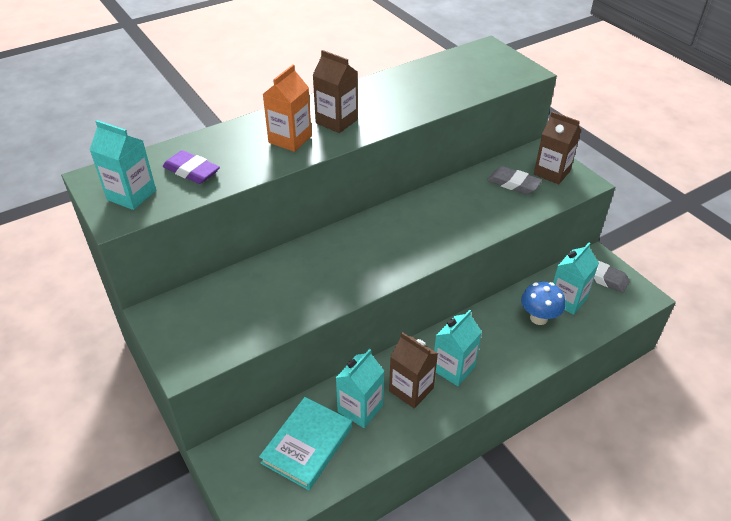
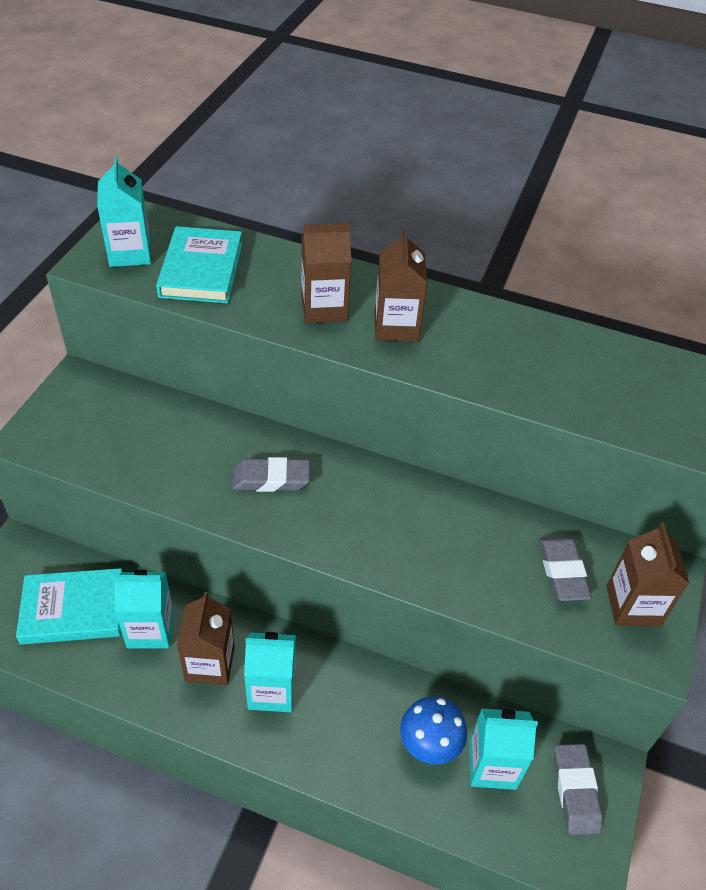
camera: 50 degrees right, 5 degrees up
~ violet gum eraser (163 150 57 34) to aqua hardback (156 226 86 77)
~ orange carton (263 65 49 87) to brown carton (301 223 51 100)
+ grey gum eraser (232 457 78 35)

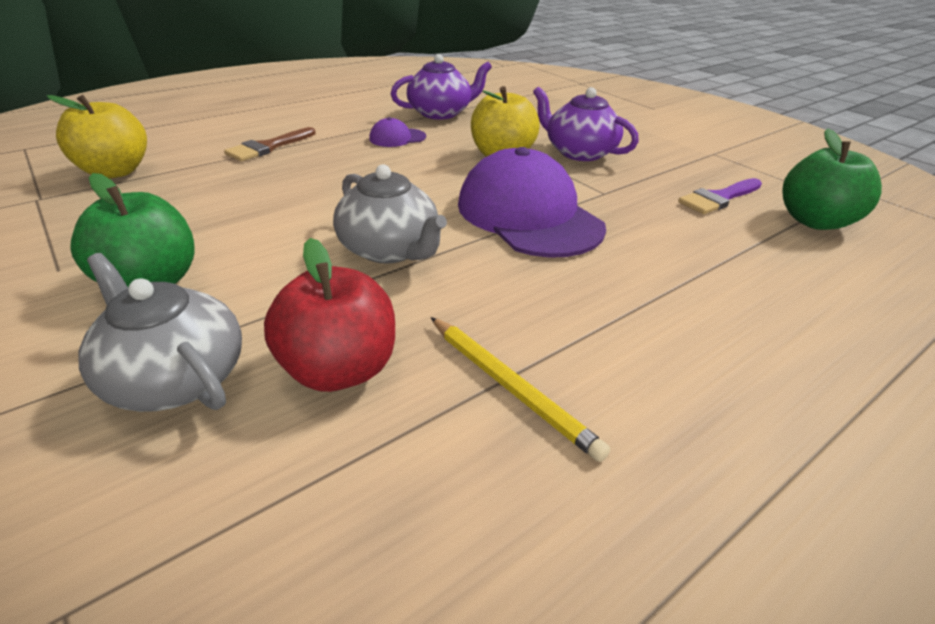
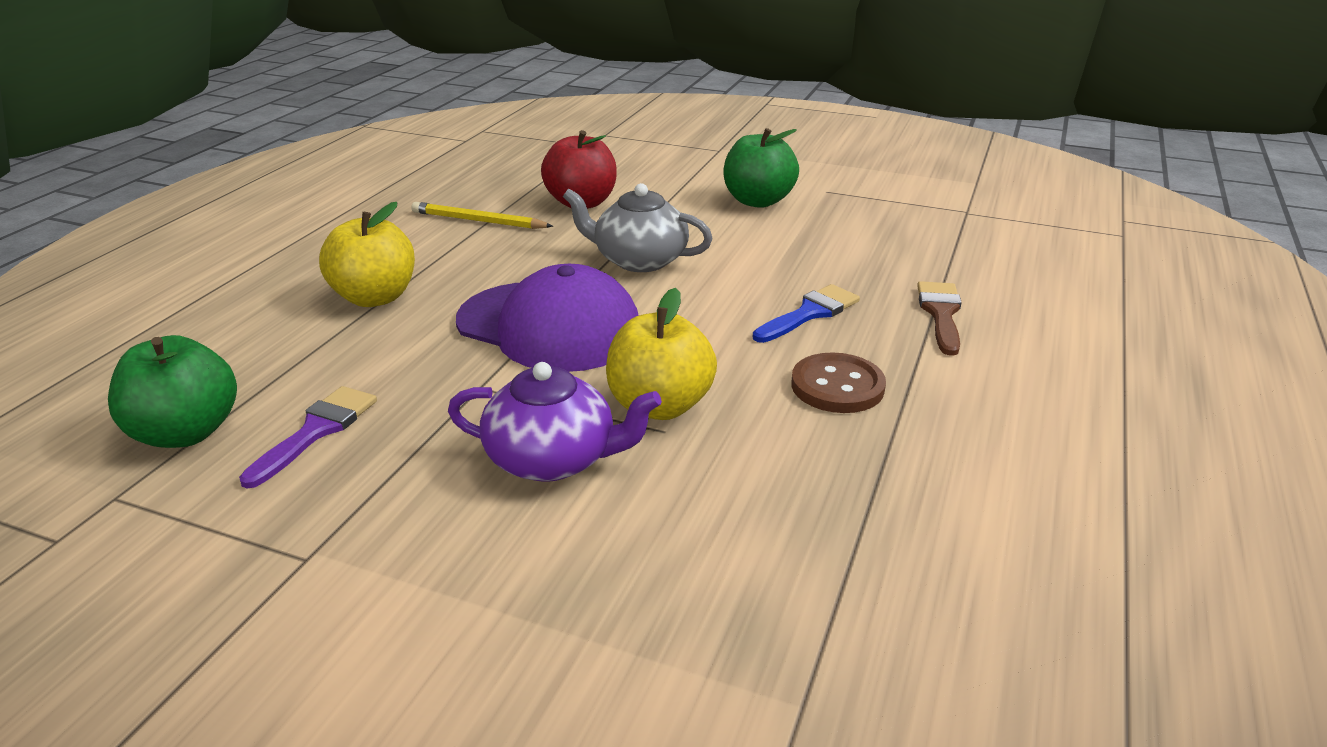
camera: 150 degrees right, 5 degrees down
~ bright yellow apple (47 95 100 84) to (319 202 96 105)
- grey teapot (79 253 163 159)
~ violet cap (369 117 57 30) to brown button (791 352 95 61)
- violet teapot (391 54 101 66)
+ royal blue paint brush (753 284 107 59)

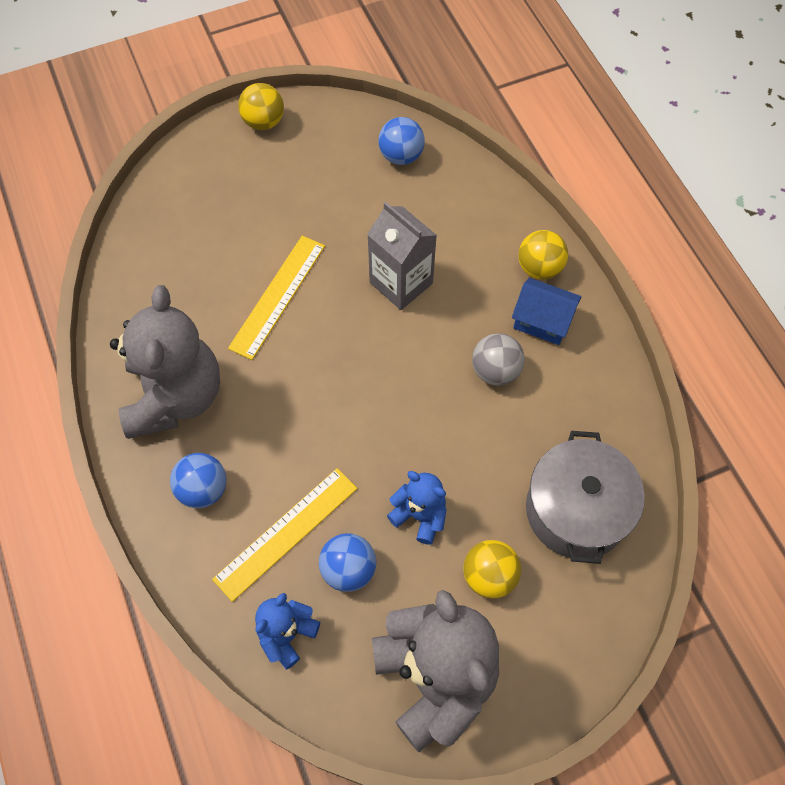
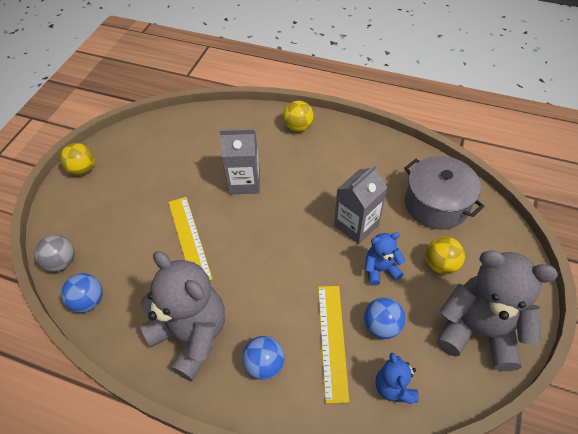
camera: 45 degrees left, 10 degrees down
~ royal blue play ball (379 117 46 48) to (61 273 42 40)
~ grey play ball (472 333 53 53) to (34 235 41 37)
- royal blue toy house (512 278 69 67)
+ grey carton (334 164 53 80)

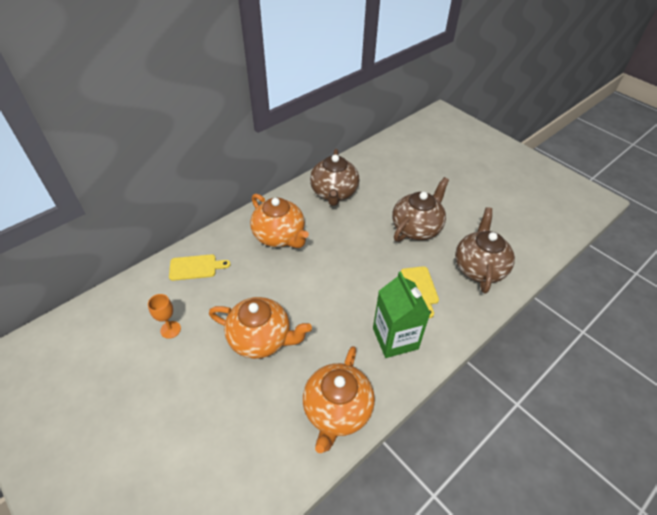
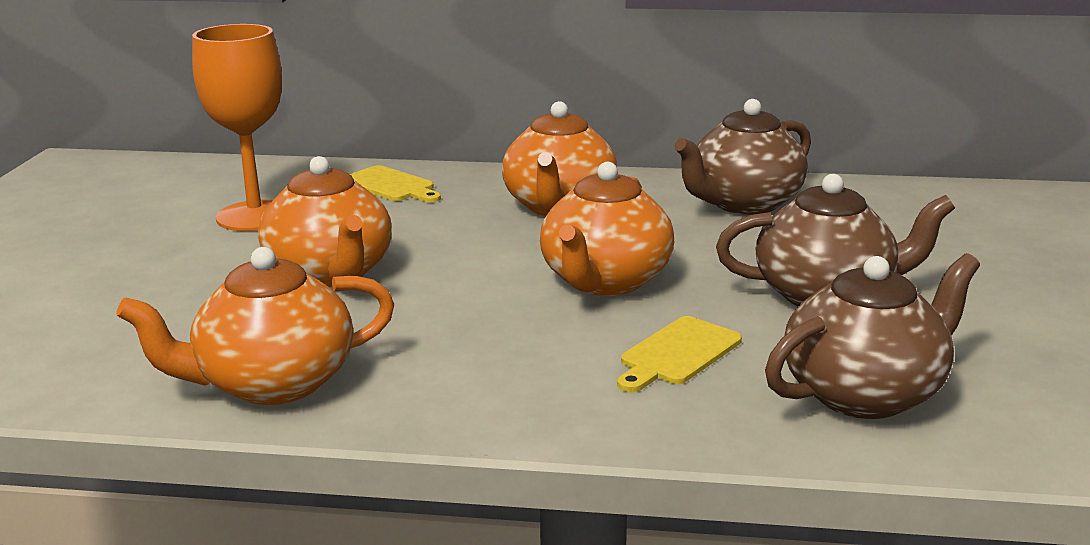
camera: 50 degrees right, 25 degrees down
~ orange wine glass (148 294 33 45) = (192 24 90 207) x2.06
- emerald carton (373 271 57 87)
+ orange teapot (540 162 134 134)

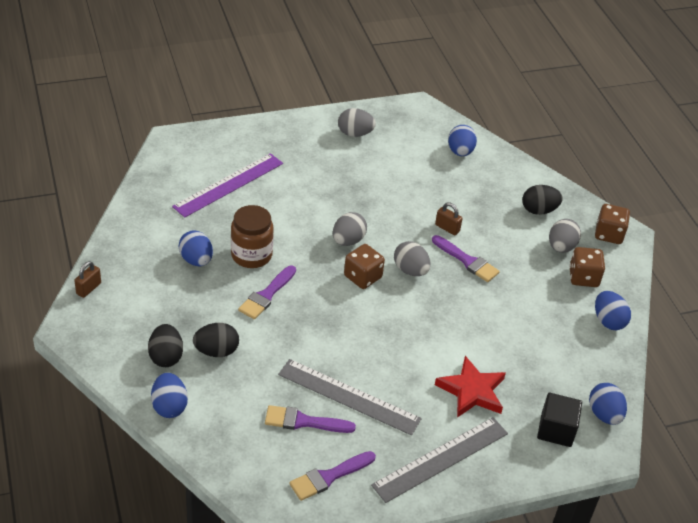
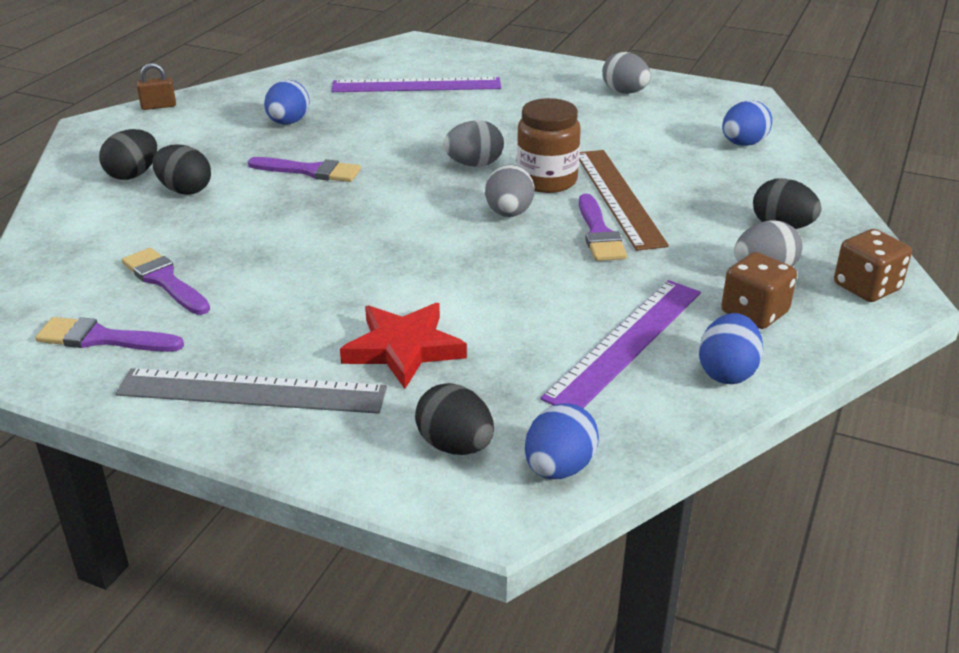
camera: 45 degrees right, 10 degrees down
- royal blue toy egg (151 373 37 45)
~ brown preserve jar (231 205 43 63) to (517 98 64 95)
~ violet paint brush (238 266 58 53) = (248 157 113 25) 150 degrees counterclockwise
- grey straightedge (278 359 144 76)
- brown die (344 244 41 45)
~ brown small lock (435 202 28 33) to brown straightedge (579 150 90 101)
~ ebony cube (537 393 45 54) to ebony toy egg (415 383 79 72)
+ violet straightedge (540 280 161 128)

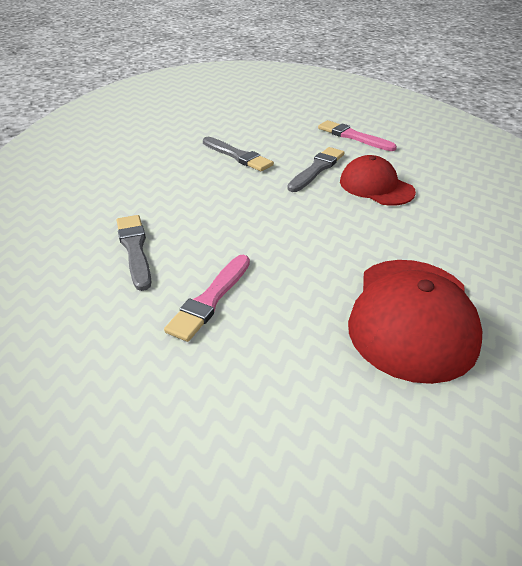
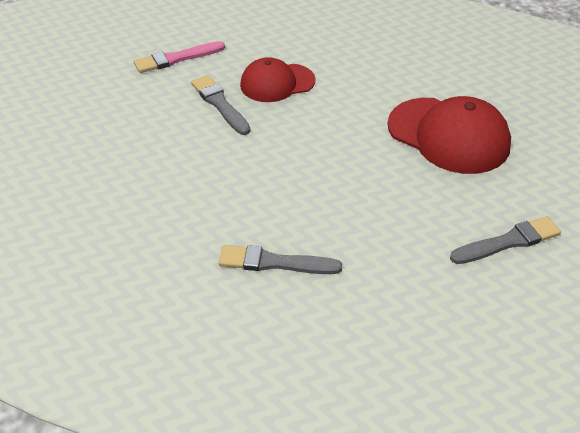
camera: 65 degrees left, 5 degrees up
- pink paint brush (164 255 86 87)
~ grey paint brush (203 137 71 34) to (450 216 111 48)

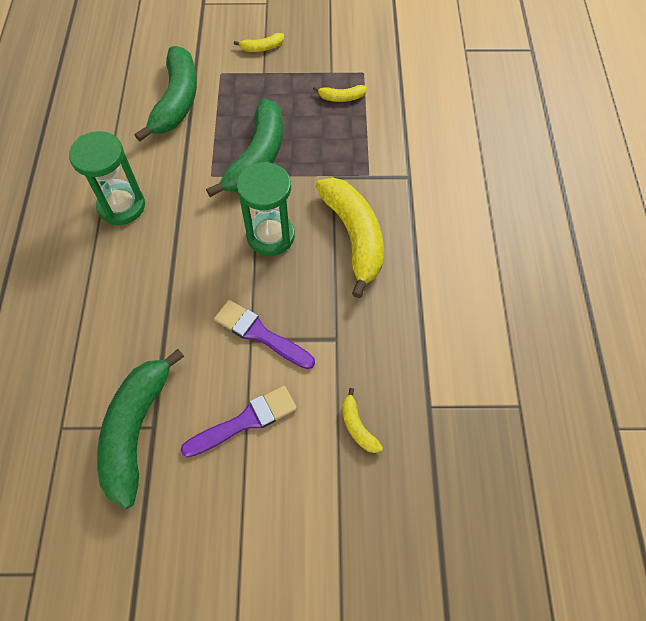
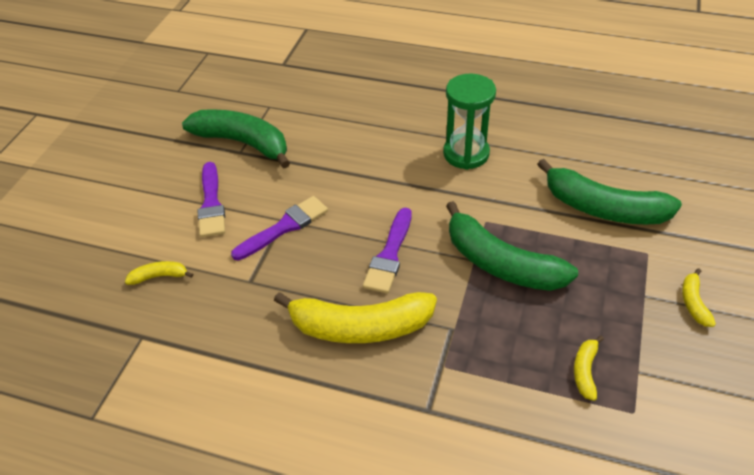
camera: 110 degrees right, 15 degrees down
~ emerald sandglass (237 162 58 94) to violet paint brush (363 208 49 86)

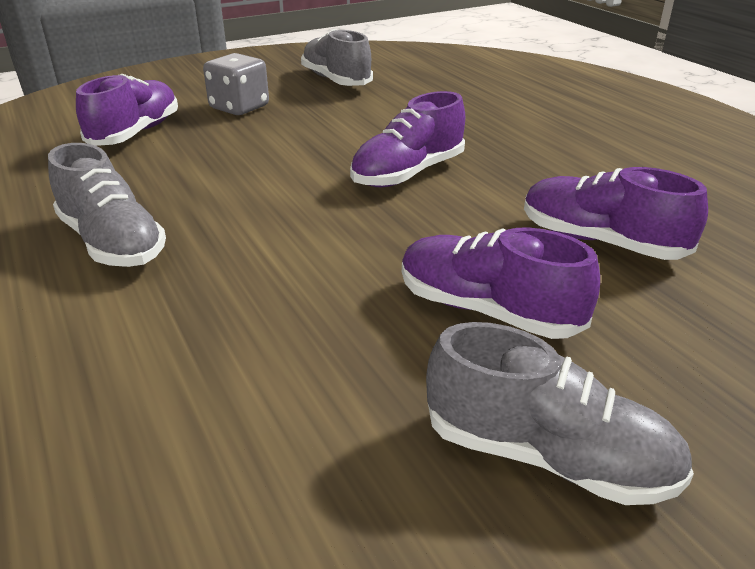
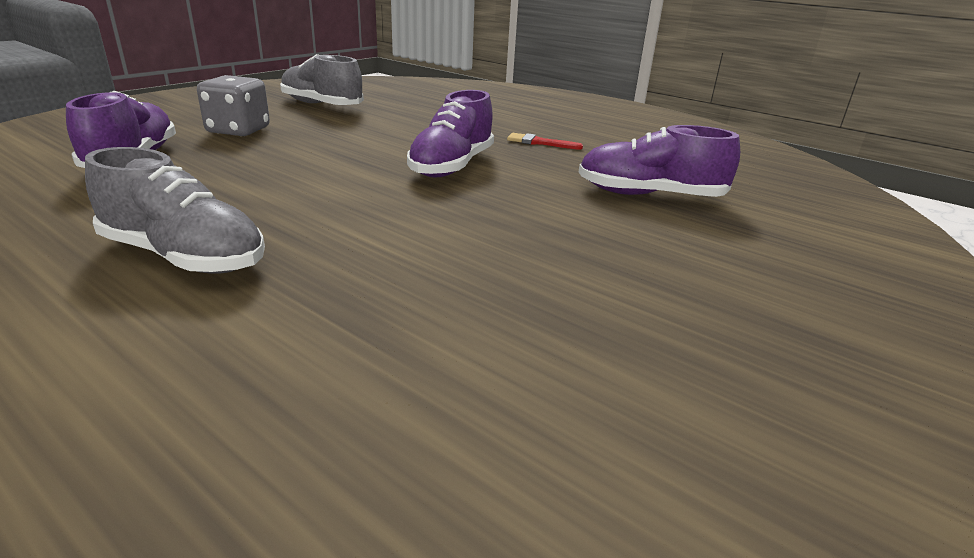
camera: 25 degrees left, 5 degrees down
- violet sneaker (402 228 198 111)
- grey sneaker (426 322 268 183)
+ red paint brush (507 133 76 17)

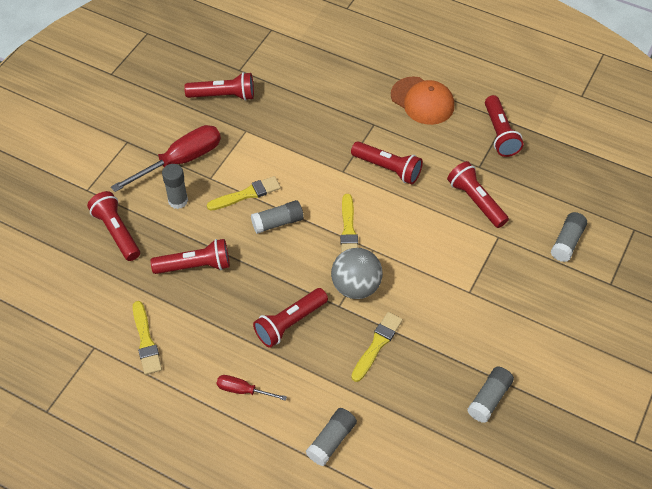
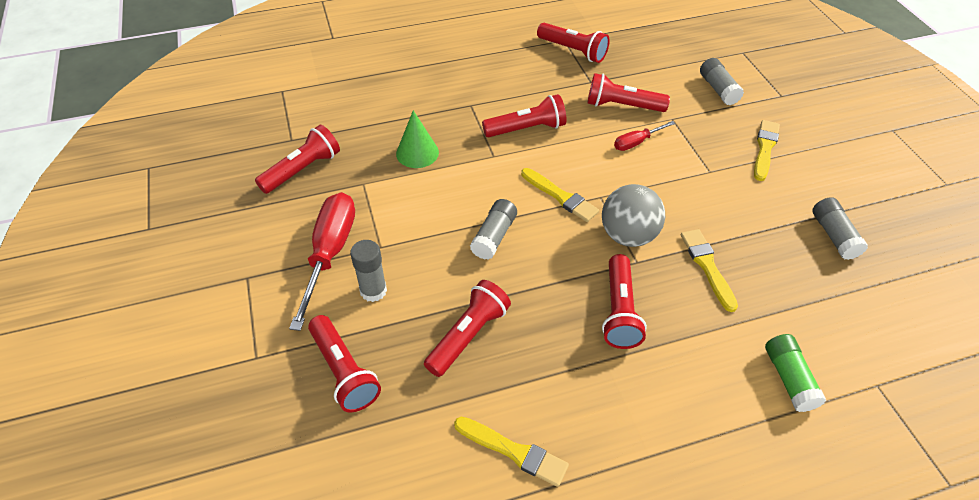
camera: 45 degrees left, 5 degrees down
~ red torch (87 191 53 70) = (308 315 73 97) 135 degrees counterclockwise
~ bright yellow paint brush (207 176 74 35) to (754 120 26 61)
~ red flat screwdriver (217 375 70 26) to (614 121 61 30)
~ grey stick of glue (306 408 51 58) to emerald stick of glue (765 334 61 78)
- orange cap (391 76 63 49)
+ emerald cone (396 110 43 58)

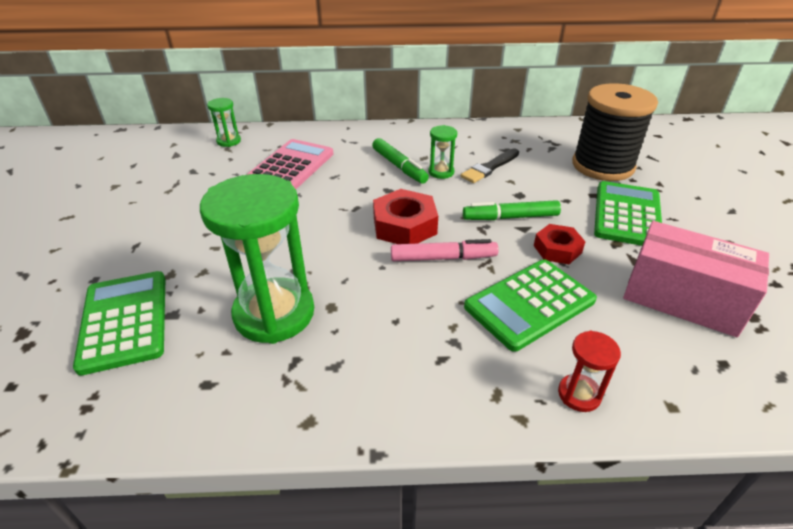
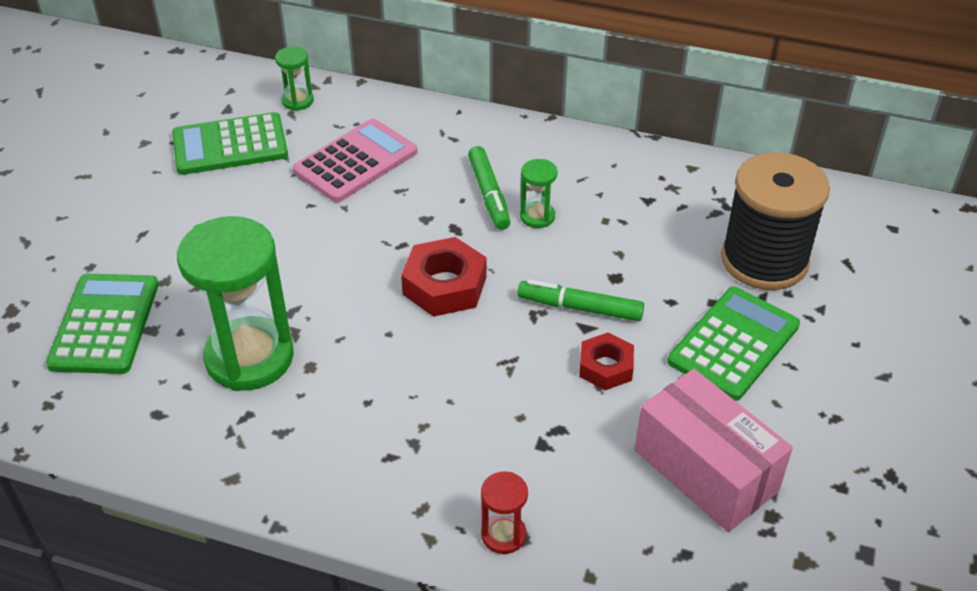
camera: 20 degrees right, 5 degrees up
- pink marker pen (391 239 108 22)
- ebony paint brush (461 148 58 35)
~ emerald adding machine (464 259 133 93) to (172 112 116 63)

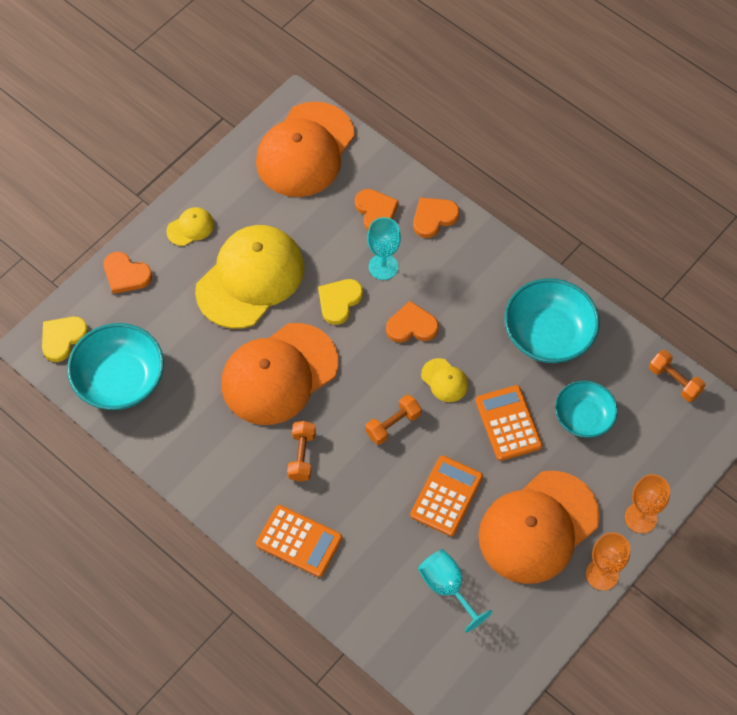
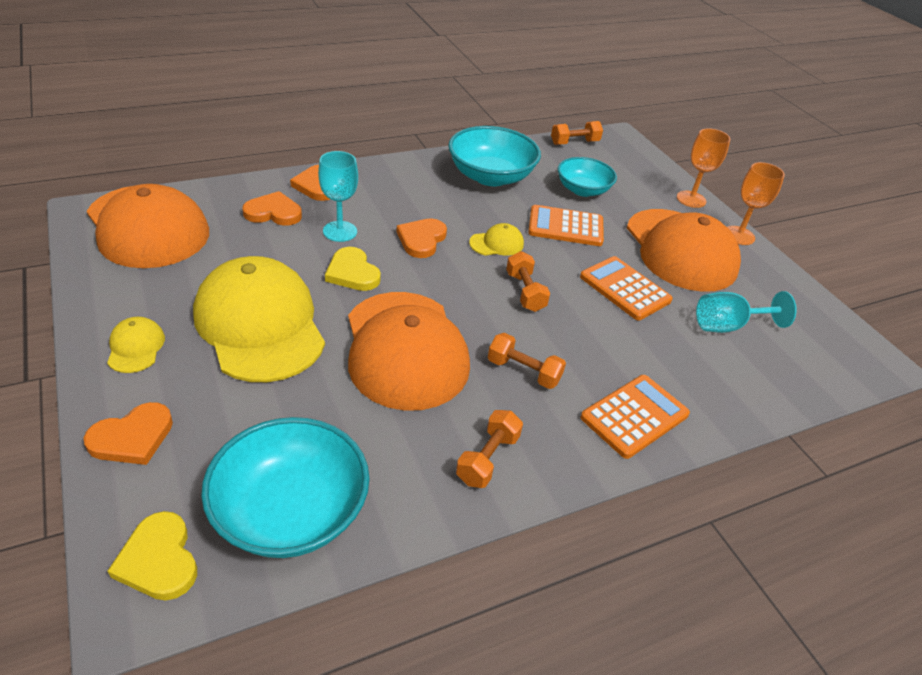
camera: 70 degrees left, 20 degrees down
+ orange free weight (456 410 67 78)

